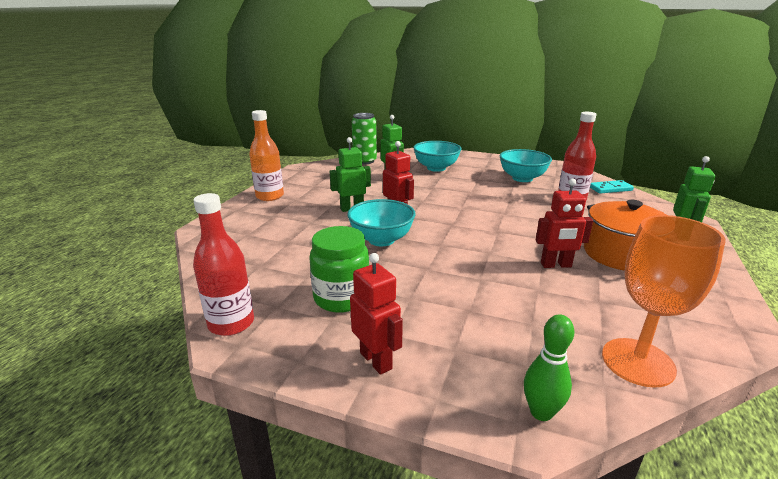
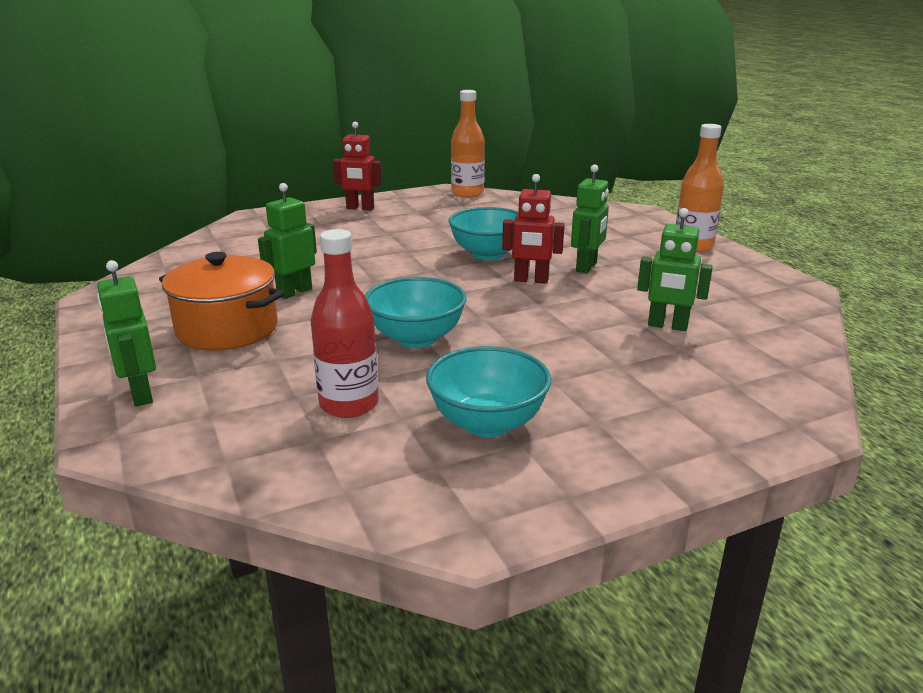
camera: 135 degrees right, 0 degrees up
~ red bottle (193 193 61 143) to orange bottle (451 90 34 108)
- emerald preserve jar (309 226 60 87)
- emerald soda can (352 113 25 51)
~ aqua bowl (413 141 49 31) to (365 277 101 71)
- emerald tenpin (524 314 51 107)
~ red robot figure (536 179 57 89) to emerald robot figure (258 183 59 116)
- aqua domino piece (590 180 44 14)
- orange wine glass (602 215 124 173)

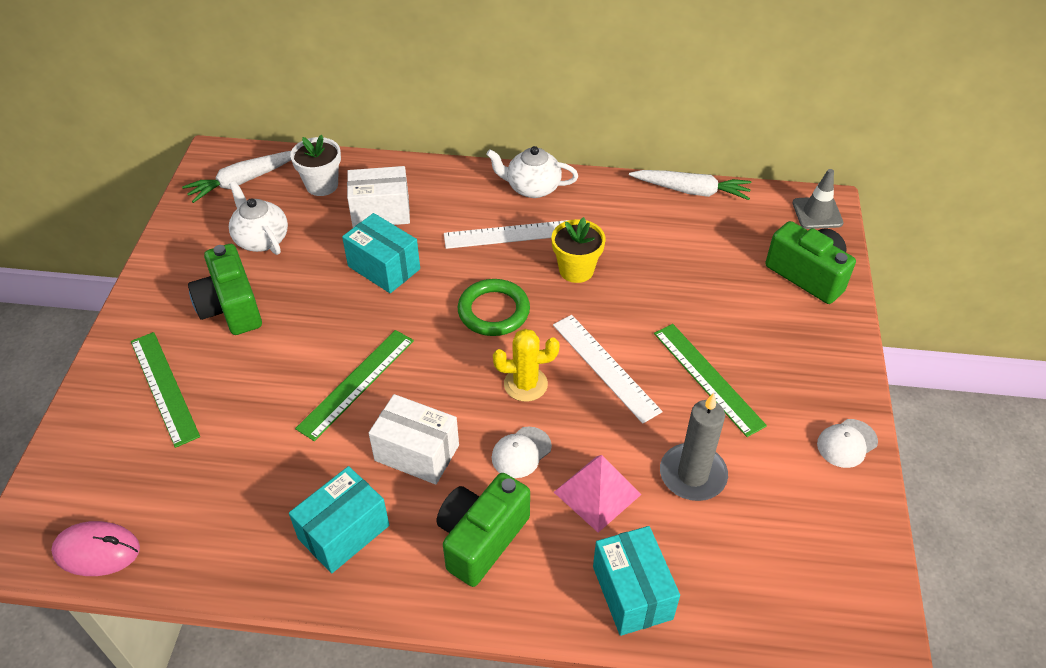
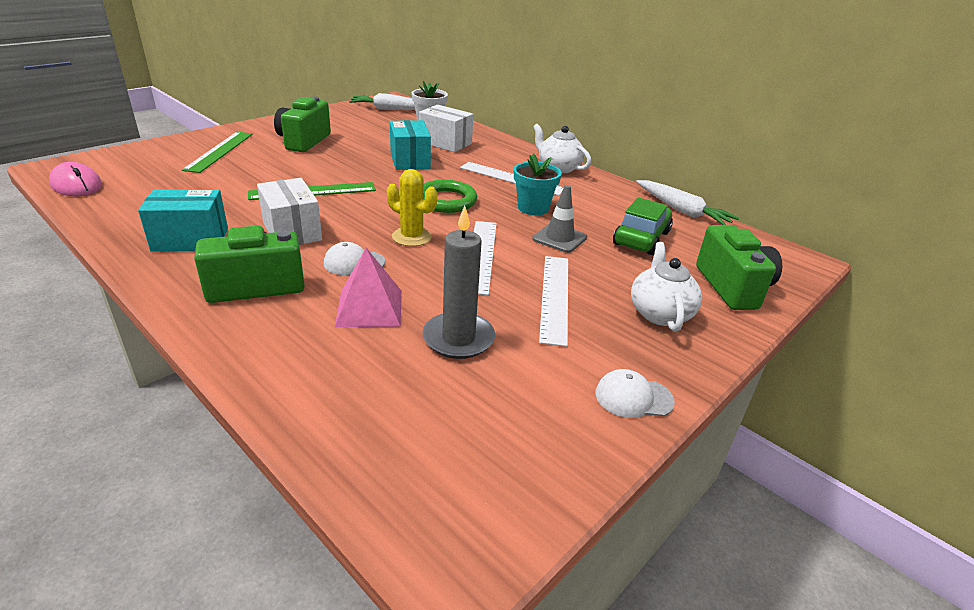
camera: 35 degrees right, 15 degrees down
~ pure white teapot (229 181 59 74) to (631 242 71 90)
~ bright yellow flower pot (552 217 53 66) to aqua flower pot (514 153 48 62)
- aqua parcel (593 526 87 110)
~ emerald straightedge (654 324 113 113) to pure white straightedge (539 256 29 91)
~ grey traffic cone (793 169 50 60) to (532 185 55 68)
+ emerald automobile (613 198 60 57)

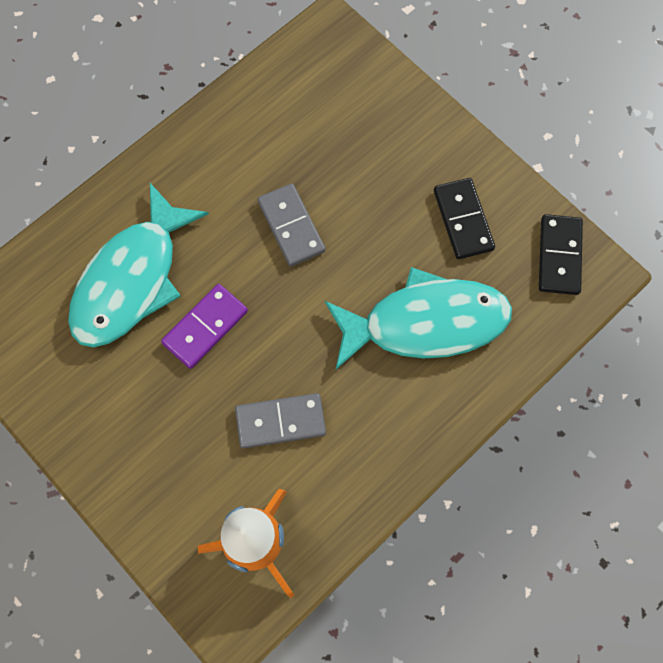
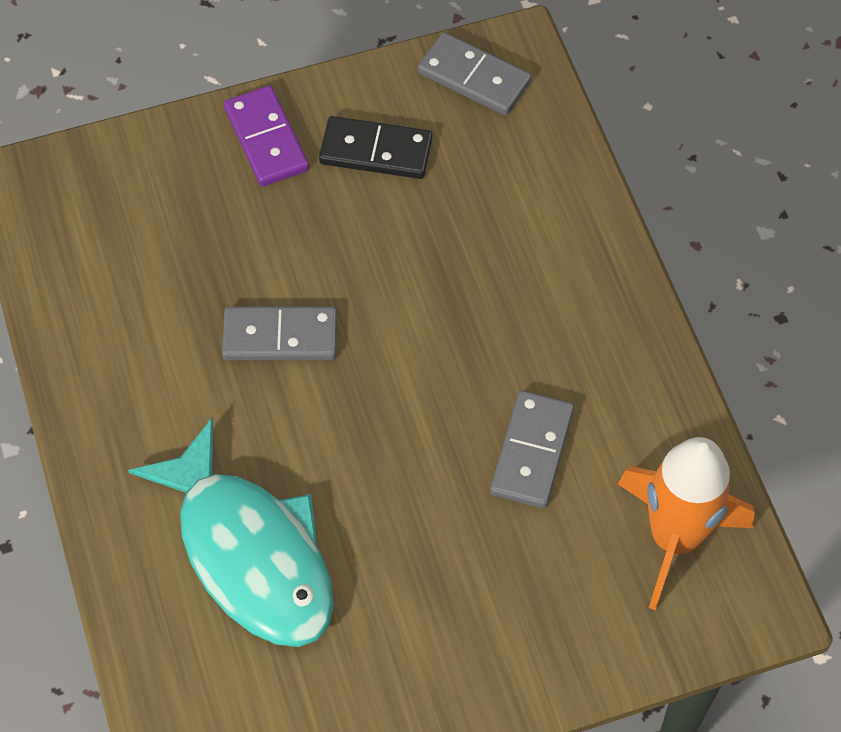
camera: 65 degrees left, 10 degrees down
~ violet domino piece (161 284 87 85) to (224 85 85 102)
- aqua fish (325 267 187 102)
~ ebony domino piece (539 214 44 81) to grey domino piece (418 32 114 83)

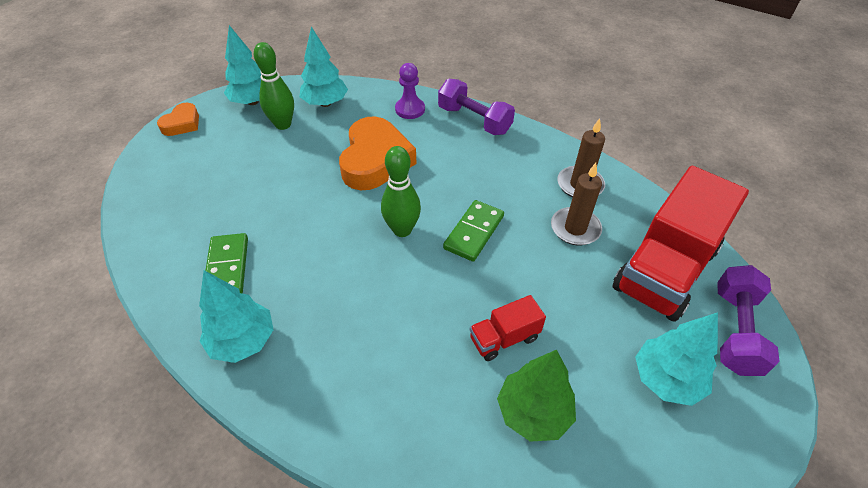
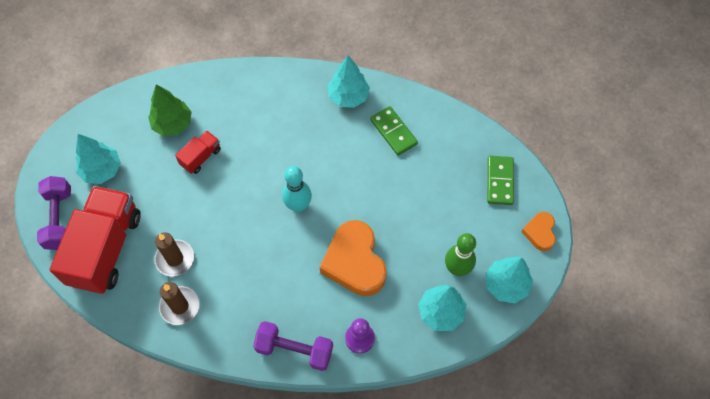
camera: 155 degrees right, 15 degrees up
~ emerald tenpin (381 146 40 91) to aqua tenpin (282 166 30 46)
~ emerald domino piece (443 200 61 62) to (487 156 27 49)

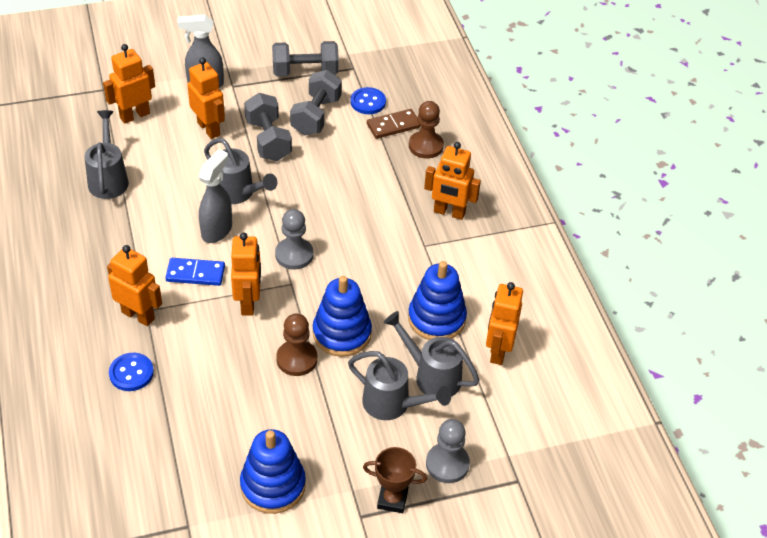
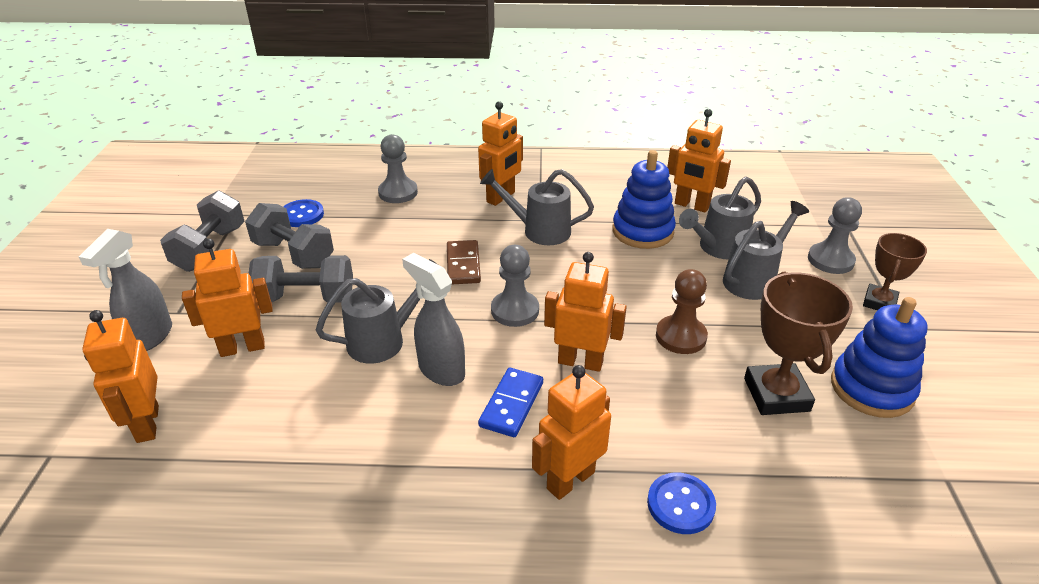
camera: 70 degrees left, 10 degrees down
~ grey watering pot (85 110 44 89) to (480 169 114 76)
- royal blue stacking rings (313 276 59 81)
~ brown domino piece (367 109 54 30) to (447 240 34 44)
~ brown pawn (409 101 35 57) to grey pawn (378 134 40 69)
+ brown trophy (744 272 109 143)

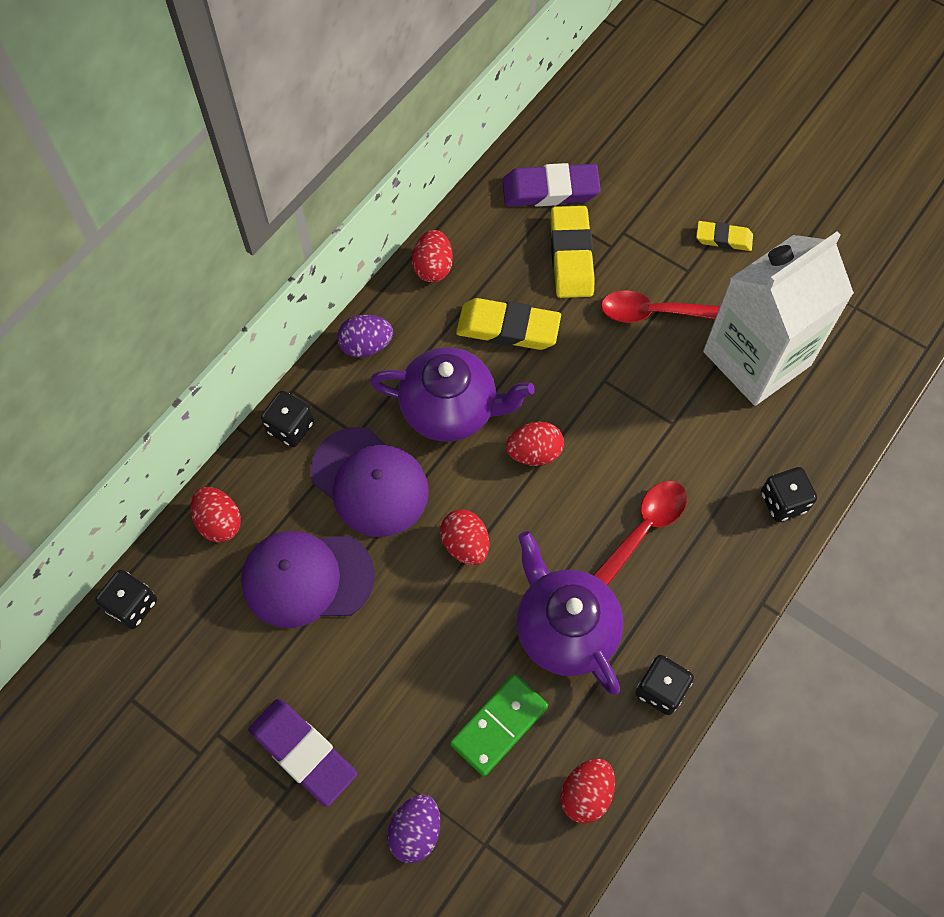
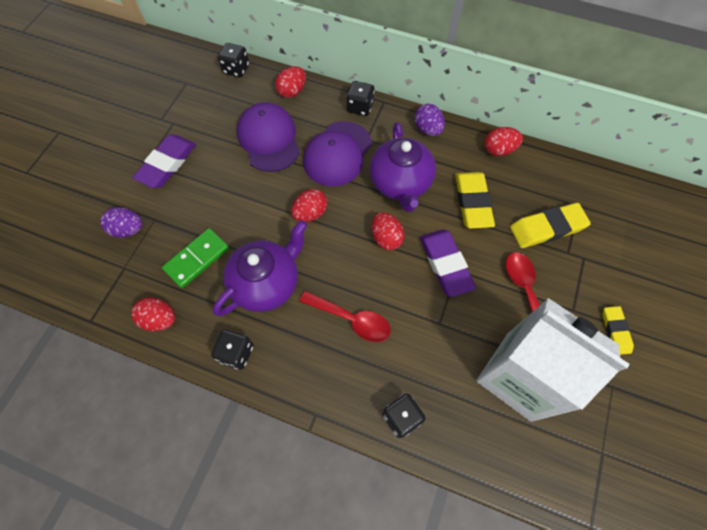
camera: 75 degrees right, 0 degrees up
~ emerald domino piece (450 674 98 102) = (162 228 67 60) 75 degrees counterclockwise
~ violet gum eraser (502 163 99 43) to (420 229 56 68)

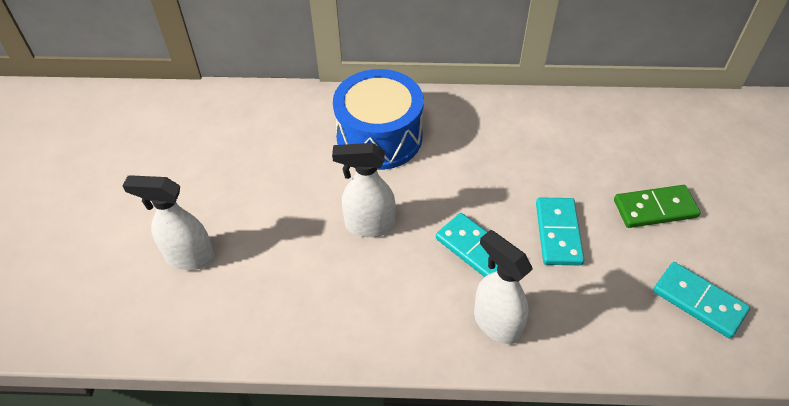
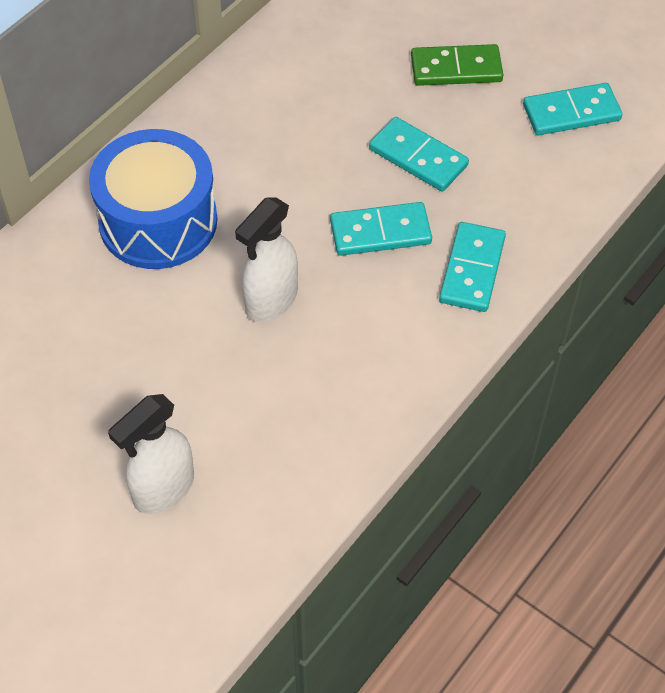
camera: 55 degrees left, 5 degrees up
~ pure white sprayer (474 230 59 114) to aqua domino piece (439 222 67 90)
~ emerald domino piece (614 185 87 43) = (411 44 92 42) 60 degrees clockwise

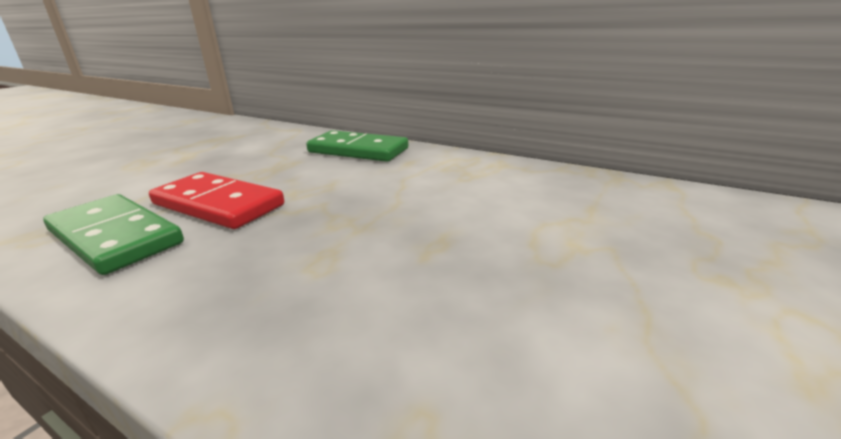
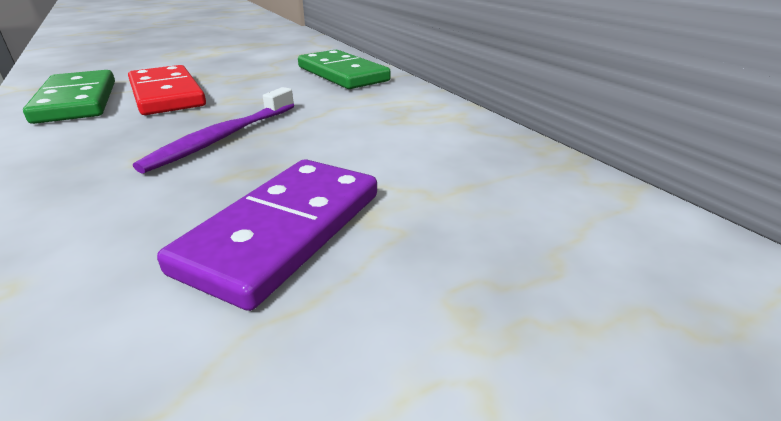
camera: 30 degrees right, 5 degrees up
+ violet dental brush (133 87 161 87)
+ violet domino piece (157 159 220 152)

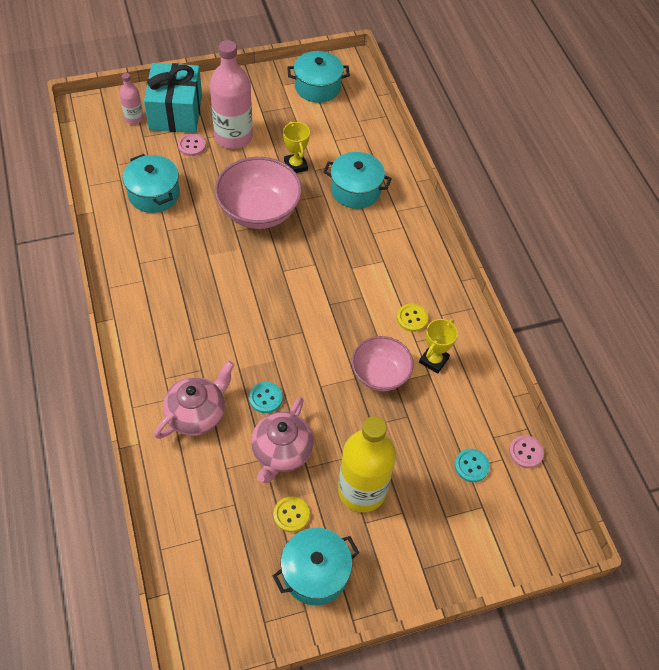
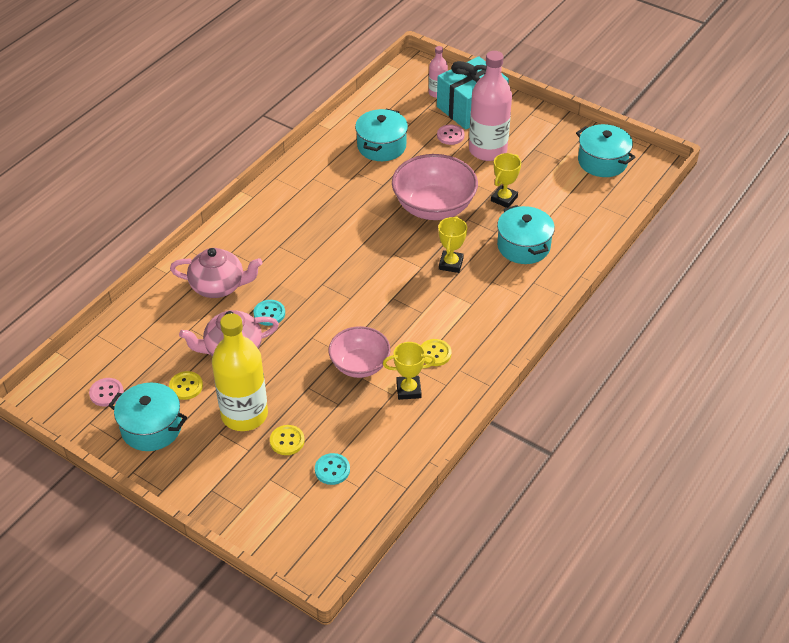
camera: 55 degrees right, 10 degrees down
~ pink button (509 435 35 33) to (89 378 35 29)
+ bright yellow button (270 425 35 30)
+ bright yellow trophy (438 216 29 57)

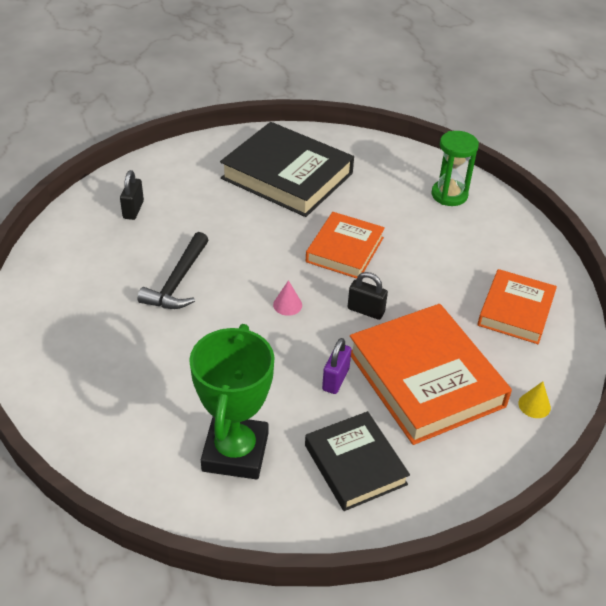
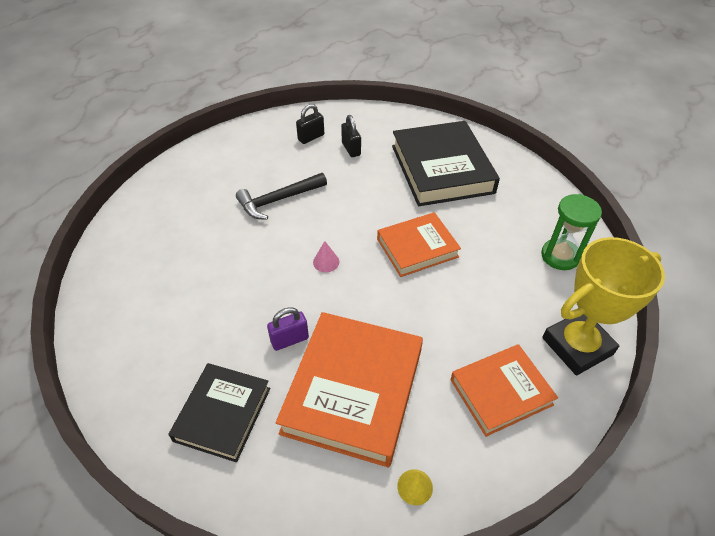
camera: 45 degrees right, 5 degrees up
- emerald trophy (189 324 86 156)
~ ebony small lock (348 272 40 48) to (341 115 20 42)
+ bright yellow trophy (542 237 123 138)

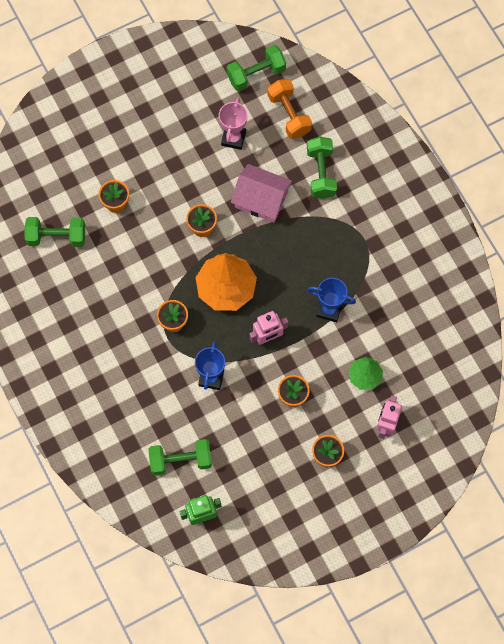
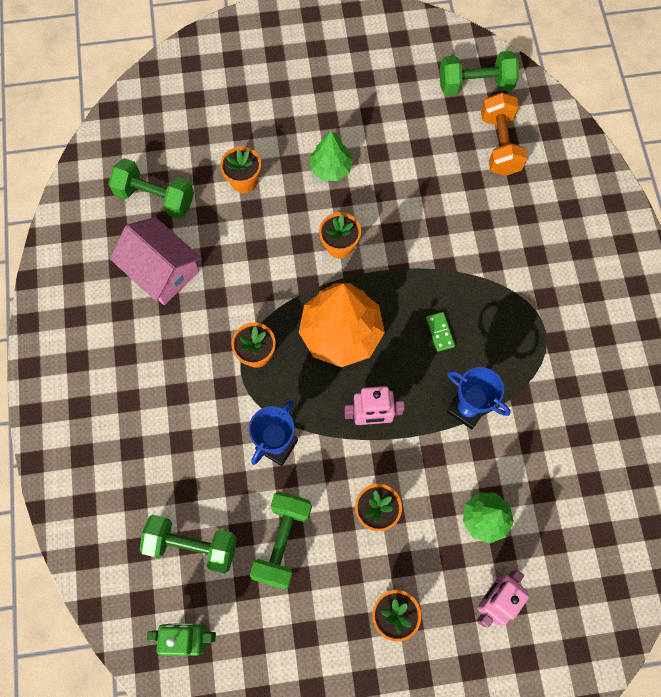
camera: 20 degrees right, 0 degrees up
- pink trophy (219 98 29 52)
~ pink toy house (231 164 61 59) to (110 217 92 88)
~ emerald free weight (307 137 30 62) to (250 492 62 97)
+ emerald fir tree (309 131 44 50)
+ emerald domino piece (426 312 29 40)

